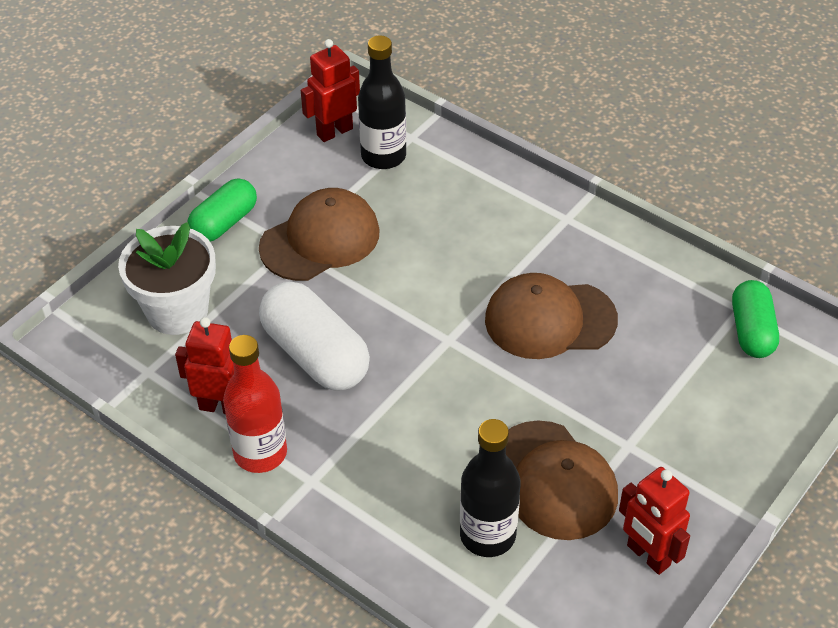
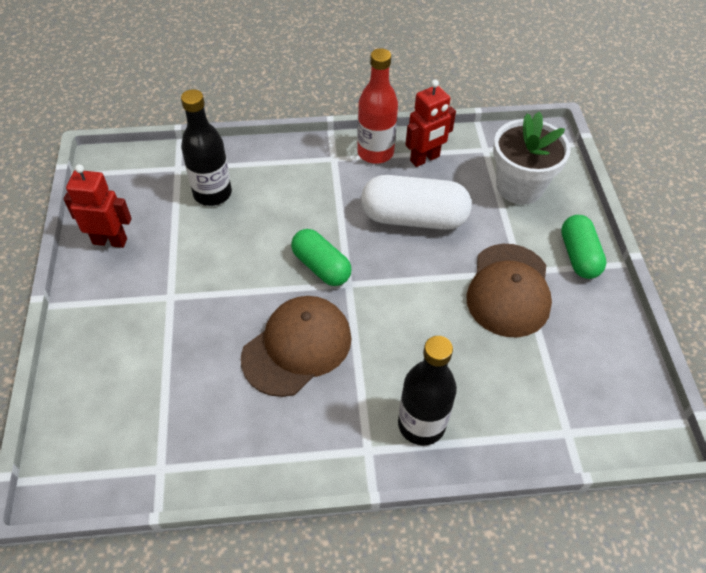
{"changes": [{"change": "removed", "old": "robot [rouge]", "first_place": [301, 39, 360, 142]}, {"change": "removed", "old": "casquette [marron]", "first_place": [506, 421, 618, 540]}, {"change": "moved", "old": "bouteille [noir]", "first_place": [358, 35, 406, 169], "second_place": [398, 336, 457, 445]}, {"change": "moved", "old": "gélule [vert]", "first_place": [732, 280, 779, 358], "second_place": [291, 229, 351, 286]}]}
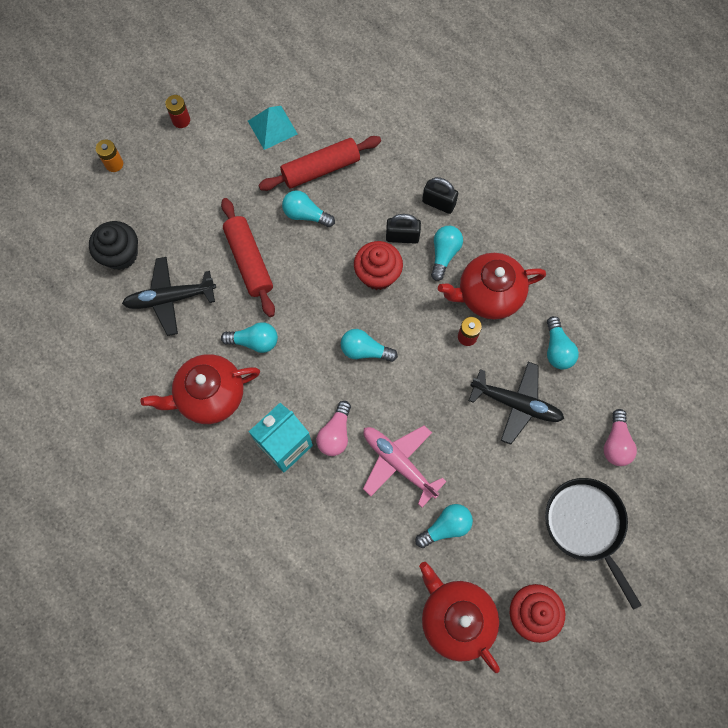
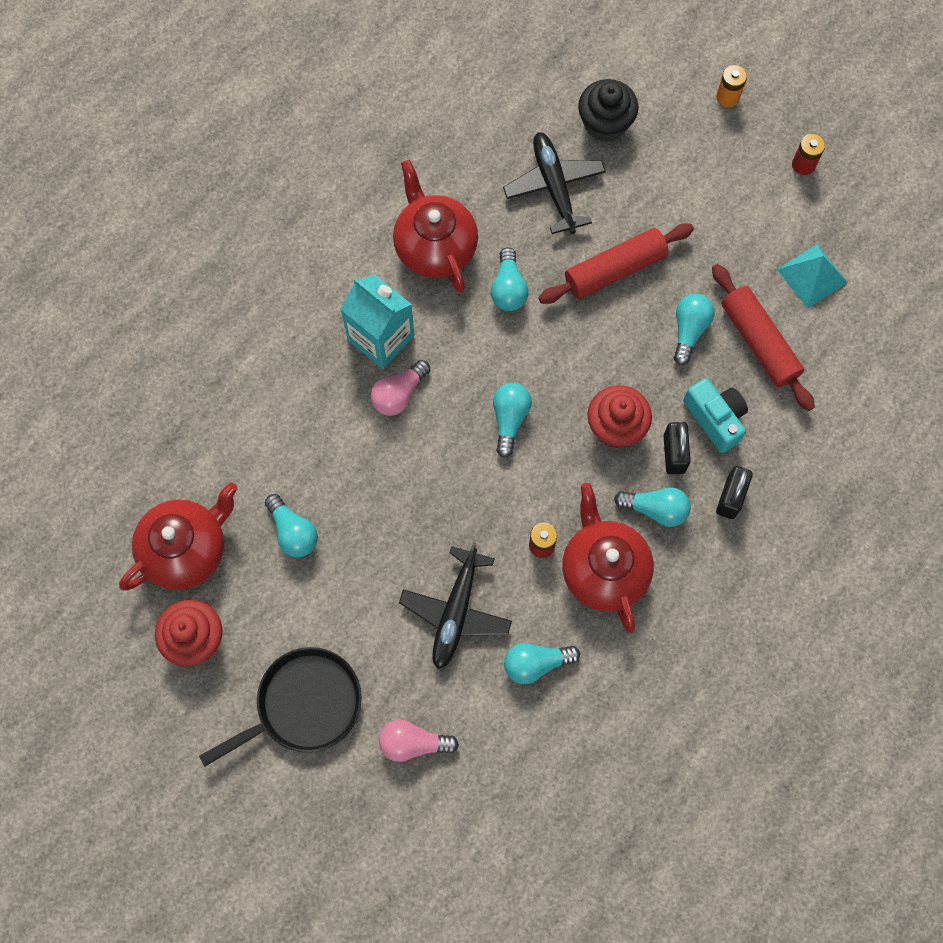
{"changes": [{"change": "removed", "old": "avion [rose]", "first_place": [363, 425, 447, 507]}, {"change": "added", "new": "appareil photo [turquoise]", "second_place": [683, 378, 748, 453]}, {"change": "turned", "old": "ampoule [rose]", "first_place": [316, 401, 351, 456], "second_place": [371, 360, 430, 416], "degrees": -60}]}
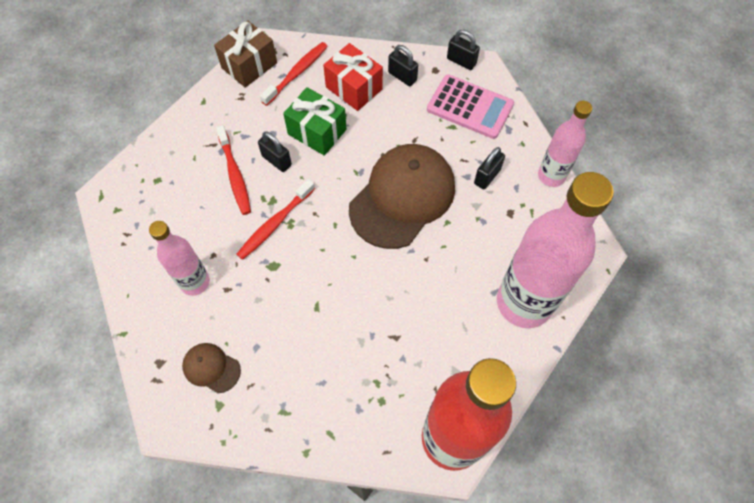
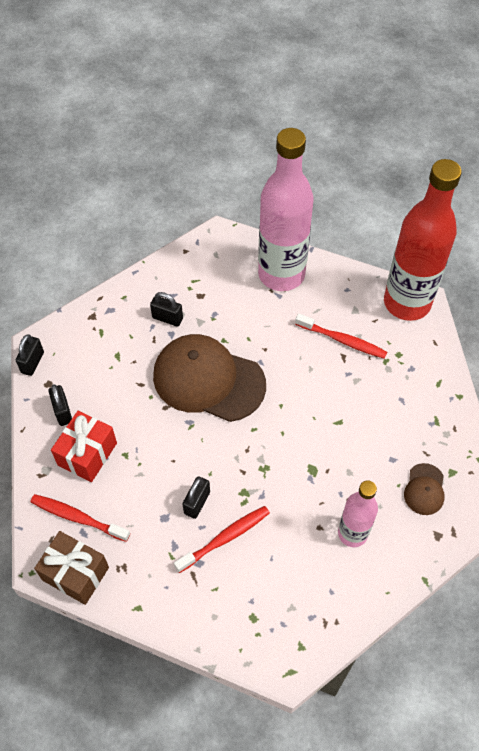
{"changes": [{"change": "removed", "old": "cadeau [vert]", "first_place": [283, 87, 346, 156]}, {"change": "removed", "old": "calculatrice [rose]", "first_place": [427, 74, 514, 139]}, {"change": "removed", "old": "bouteille [rose]", "first_place": [538, 101, 592, 187]}, {"change": "moved", "old": "brosse à dents [rouge]", "first_place": [236, 179, 315, 260], "second_place": [295, 314, 387, 359]}, {"change": "turned", "old": "cadenas [noir]", "first_place": [388, 45, 418, 86], "second_place": [48, 384, 72, 426], "degrees": -45}]}
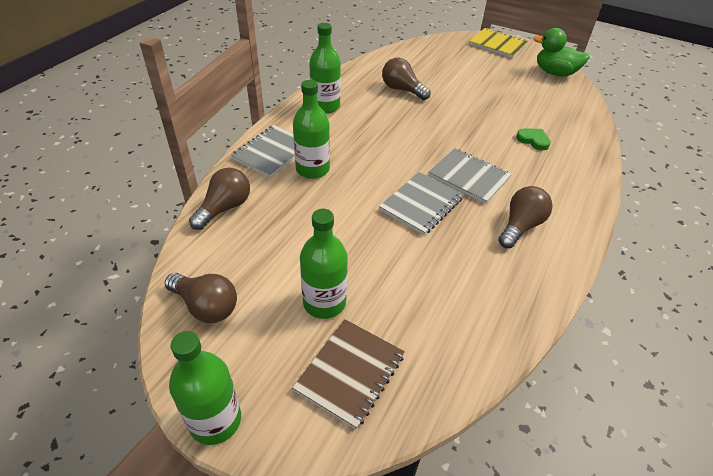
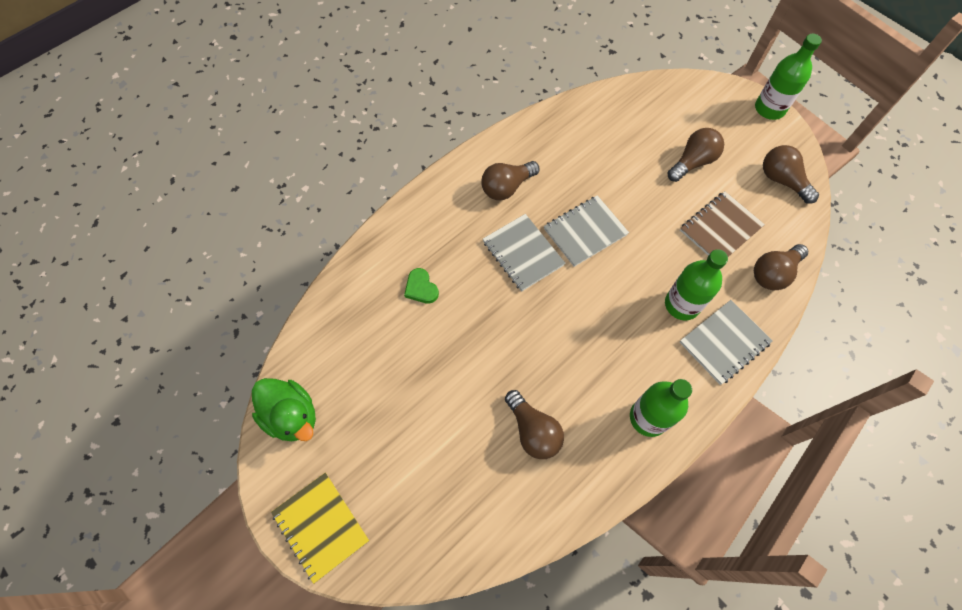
{"changes": [{"change": "moved", "old": "carnet [marron]", "first_place": [292, 319, 405, 429], "second_place": [680, 191, 765, 257]}, {"change": "replaced", "old": "bouteille [vert]", "new": "ampoule [marron]", "first_place": [300, 209, 348, 319], "second_place": [668, 128, 724, 182]}]}
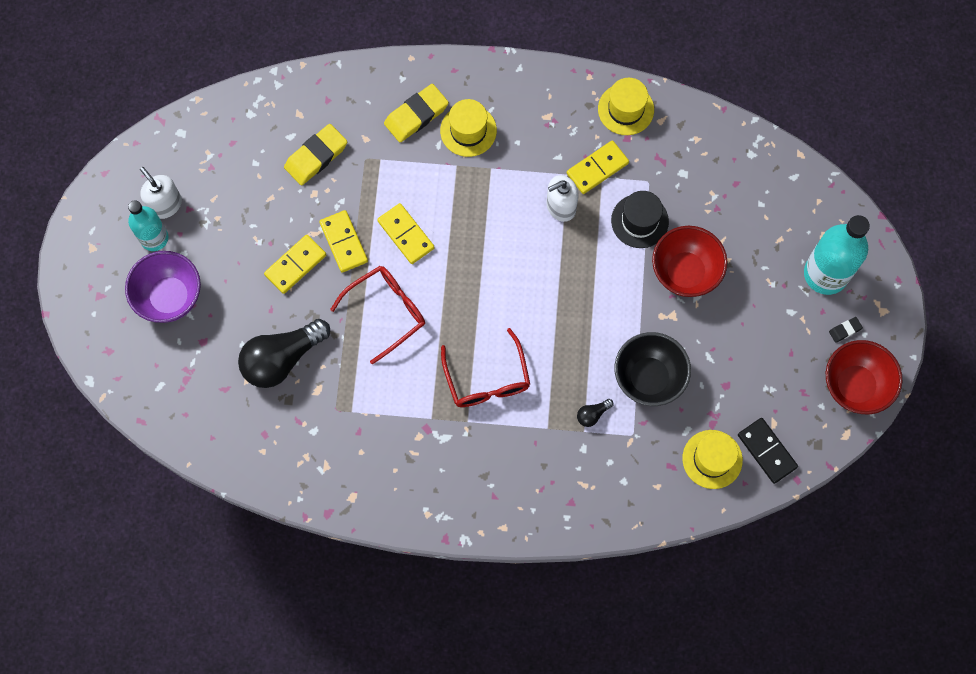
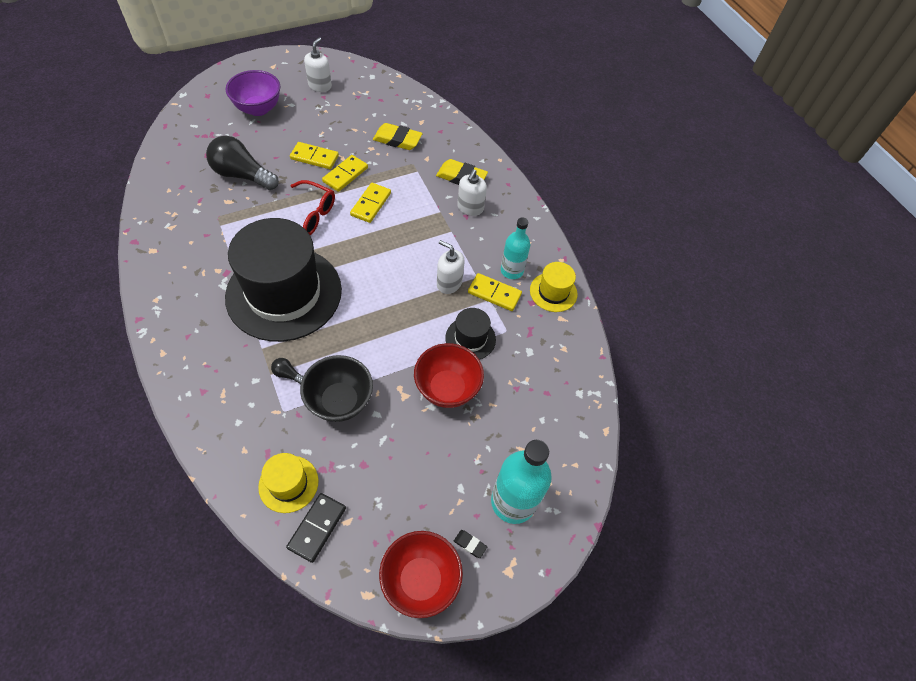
{"changes": [{"change": "moved", "old": "bouteille [turquoise]", "first_place": [128, 200, 168, 251], "second_place": [501, 217, 530, 279]}, {"change": "replaced", "old": "chapeau [jaune]", "new": "distributeur de savon [blanc]", "first_place": [440, 99, 497, 157], "second_place": [457, 169, 487, 216]}, {"change": "replaced", "old": "lunettes [rouge]", "new": "chapeau [noir]", "first_place": [441, 328, 530, 407], "second_place": [225, 218, 342, 342]}]}
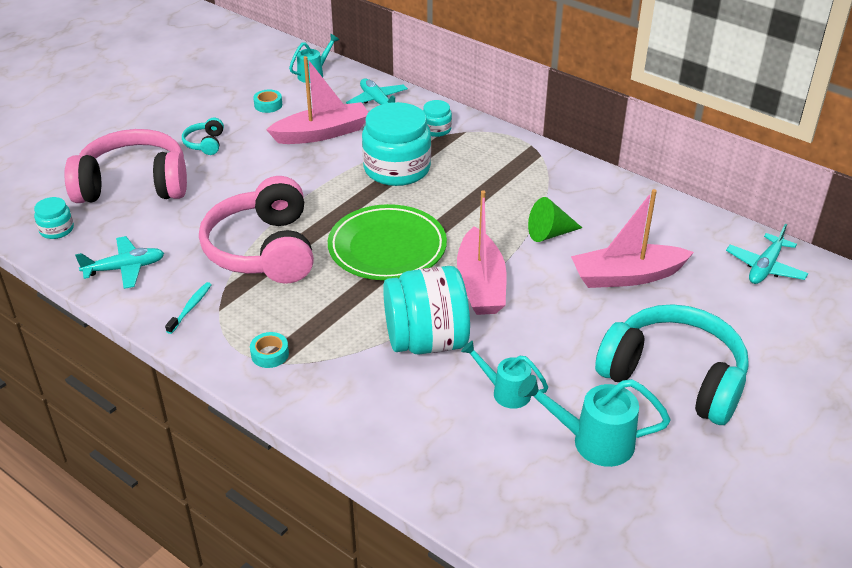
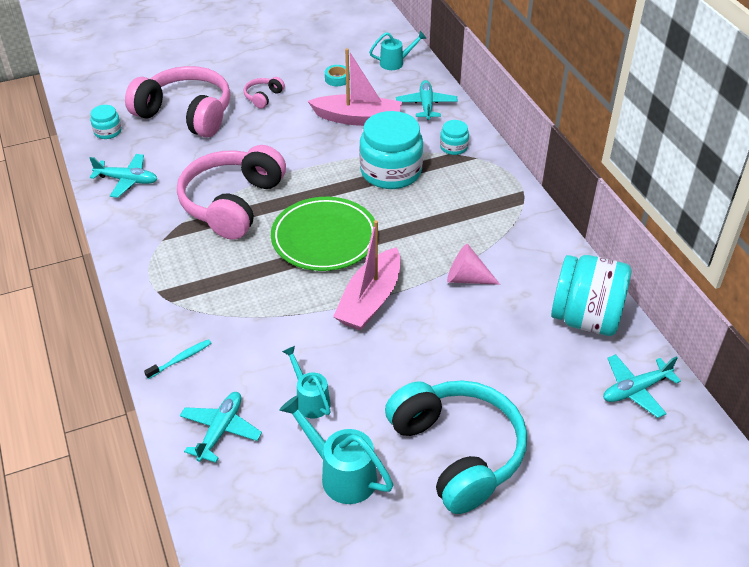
{"changes": [{"change": "removed", "old": "ruban adhésif [turquoise]", "first_place": [250, 332, 289, 368]}, {"change": "removed", "old": "bateau [rose]", "first_place": [571, 189, 694, 288]}, {"change": "added", "new": "avion [turquoise]", "second_place": [180, 392, 262, 463]}, {"change": "moved", "old": "brosse à dents [turquoise]", "first_place": [165, 282, 212, 334], "second_place": [144, 339, 211, 379]}, {"change": "moved", "old": "bocal [turquoise]", "first_place": [383, 266, 470, 355], "second_place": [551, 255, 631, 336]}, {"change": "recoloured", "old": "casque audio [turquoise]", "new": "casque audio [rose]", "first_place": [182, 118, 224, 155], "second_place": [244, 77, 285, 109]}, {"change": "recoloured", "old": "cône [vert]", "new": "cône [rose]", "first_place": [528, 197, 582, 242], "second_place": [447, 244, 500, 285]}]}
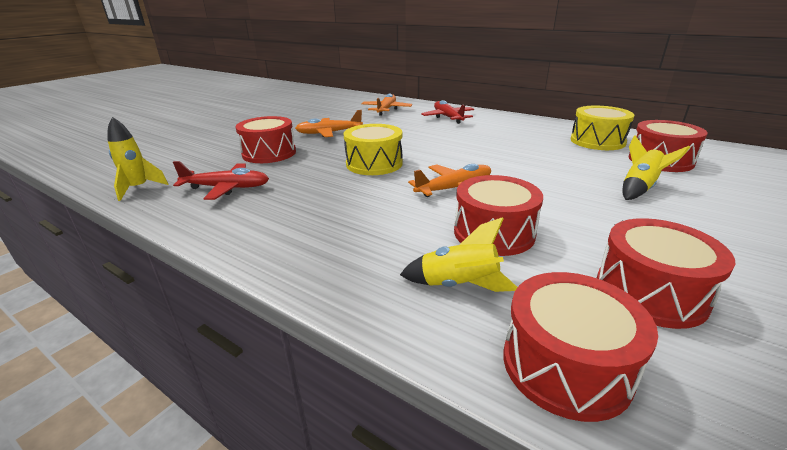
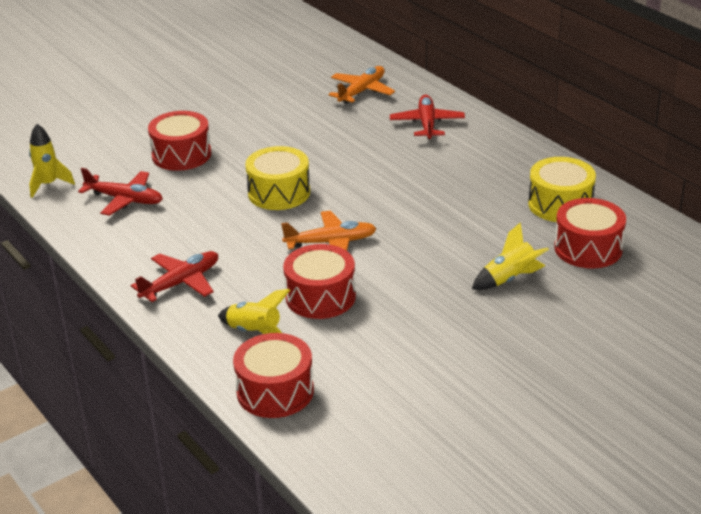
{"changes": [{"change": "removed", "old": "avion [orange]", "first_place": [295, 110, 363, 137]}, {"change": "removed", "old": "tambour [rouge]", "first_place": [597, 218, 735, 329]}, {"change": "added", "new": "avion [rouge]", "second_place": [131, 251, 218, 302]}]}
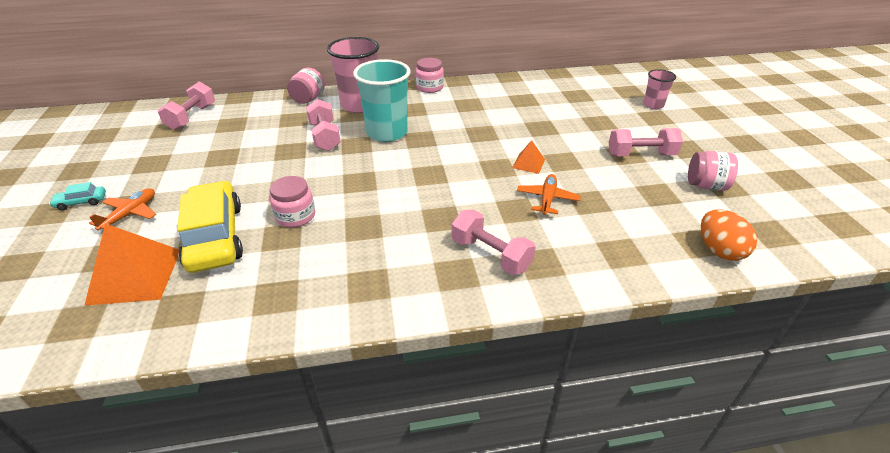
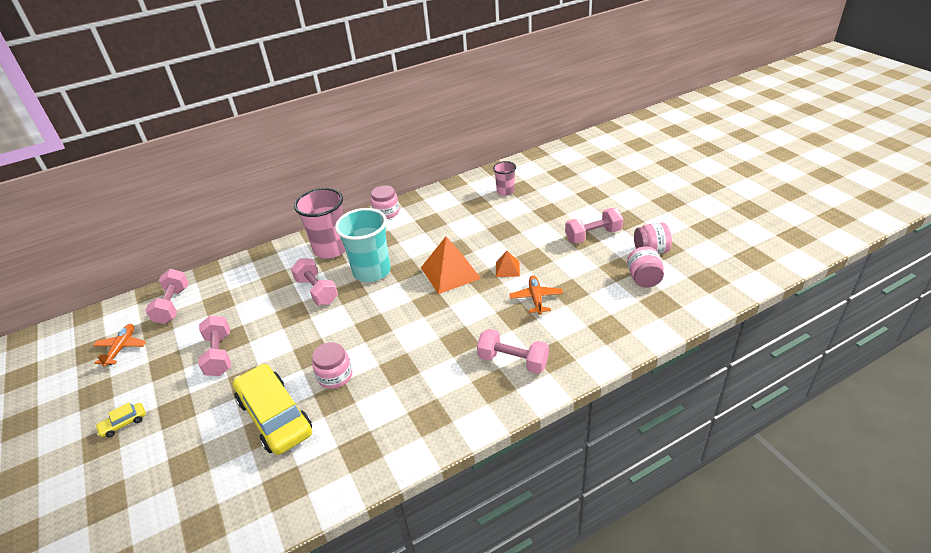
{"changes": [{"change": "removed", "old": "œuf [orange]", "first_place": [701, 209, 757, 261]}, {"change": "added", "new": "haltère [rose]", "second_place": [198, 315, 231, 376]}, {"change": "moved", "old": "pyramide [orange]", "first_place": [84, 223, 179, 306], "second_place": [421, 237, 481, 294]}, {"change": "moved", "old": "avion [orange]", "first_place": [89, 188, 156, 231], "second_place": [93, 324, 146, 367]}, {"change": "moved", "old": "bocal [rose]", "first_place": [287, 67, 325, 104], "second_place": [627, 246, 664, 288]}, {"change": "moved", "old": "gobelet [rose]", "first_place": [643, 69, 676, 109], "second_place": [493, 161, 516, 196]}, {"change": "recoloured", "old": "voiture [turquoise]", "new": "voiture [jaune]", "first_place": [49, 182, 106, 210], "second_place": [95, 403, 146, 437]}]}
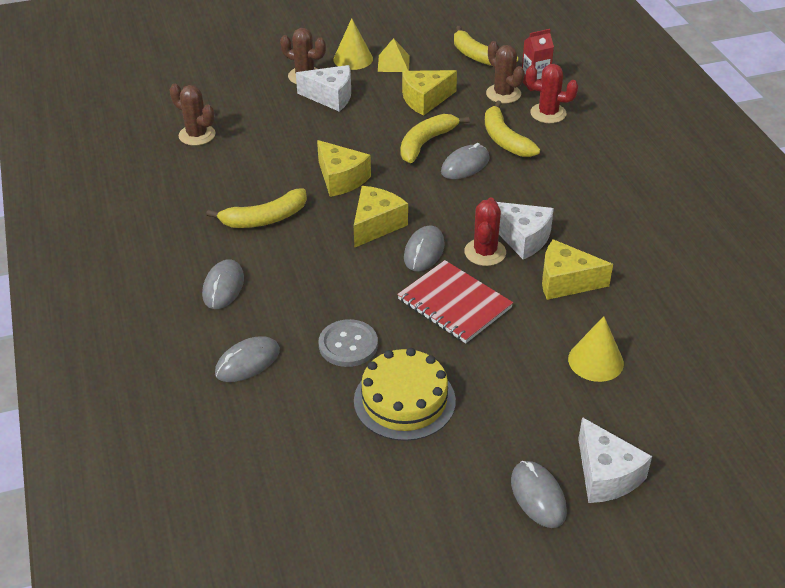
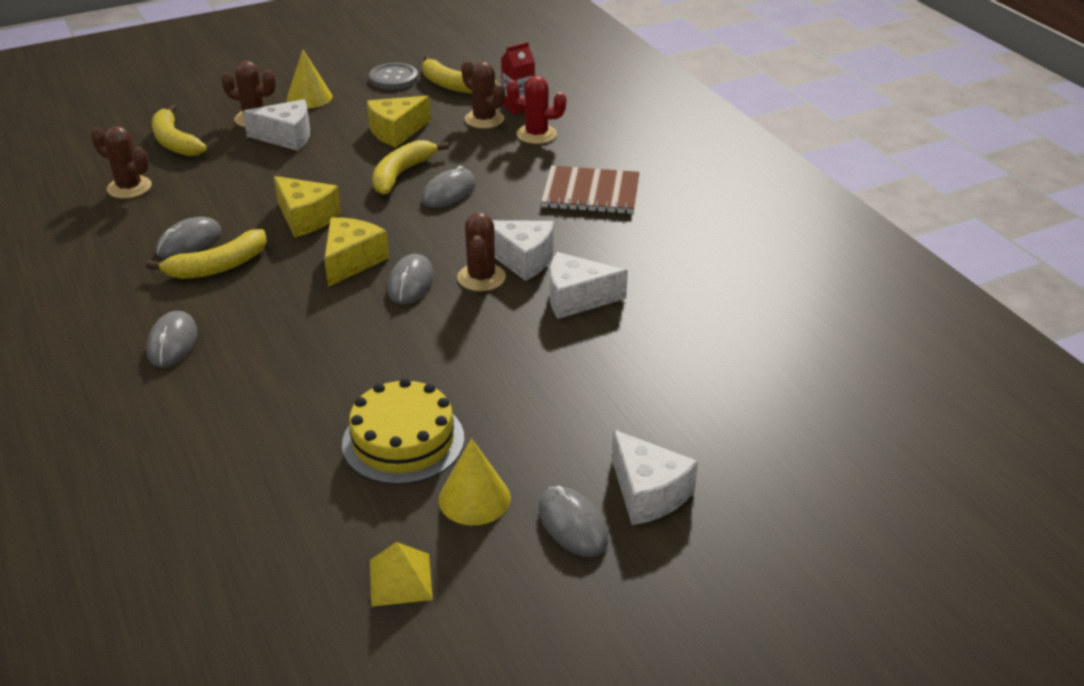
{"changes": [{"change": "removed", "old": "carnet [rouge]", "first_place": [397, 260, 513, 343]}, {"change": "added", "new": "carnet [marron]", "second_place": [541, 166, 640, 214]}, {"change": "moved", "old": "souris [gris]", "first_place": [215, 336, 280, 382], "second_place": [156, 217, 221, 259]}, {"change": "moved", "old": "bouton [gris]", "first_place": [319, 319, 378, 367], "second_place": [369, 63, 418, 90]}, {"change": "moved", "old": "pyramide [jaune]", "first_place": [378, 38, 410, 72], "second_place": [370, 542, 433, 607]}, {"change": "moved", "old": "banane [jaune]", "first_place": [485, 100, 540, 157], "second_place": [152, 104, 207, 157]}, {"change": "moved", "old": "cône [jaune]", "first_place": [568, 316, 624, 382], "second_place": [439, 438, 511, 525]}, {"change": "recoloured", "old": "cactus [rouge]", "new": "cactus [marron]", "first_place": [464, 197, 506, 266], "second_place": [457, 212, 506, 291]}, {"change": "recoloured", "old": "fromage [jaune]", "new": "fromage [blanc]", "first_place": [542, 239, 613, 300], "second_place": [550, 252, 628, 319]}]}
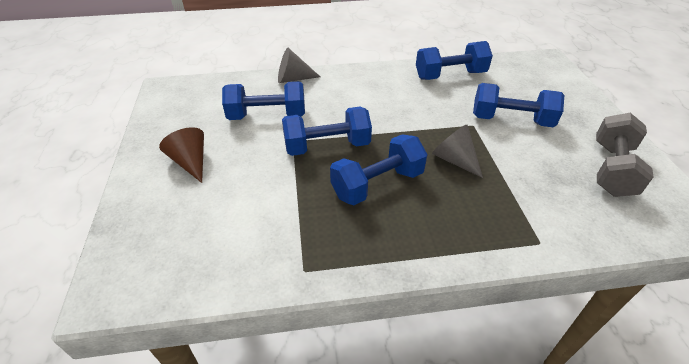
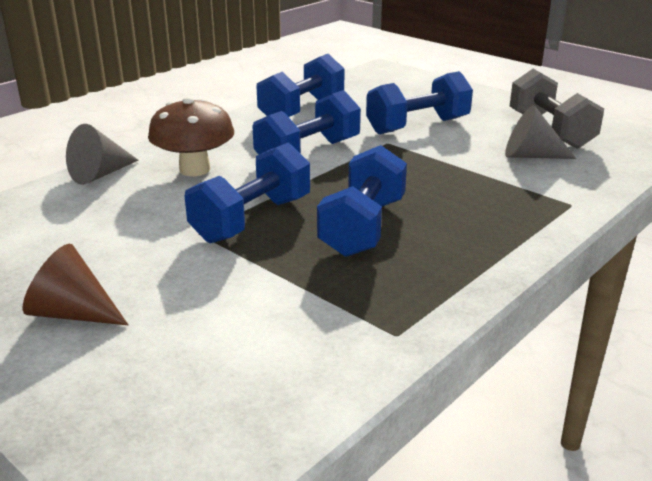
{"changes": [{"change": "added", "new": "champignon [marron]", "second_place": [148, 97, 234, 176]}, {"change": "moved", "old": "haltère [bleu]", "first_place": [222, 81, 305, 120], "second_place": [252, 90, 361, 155]}, {"change": "moved", "old": "cône [gris]", "first_place": [432, 125, 483, 178], "second_place": [505, 105, 576, 159]}]}
